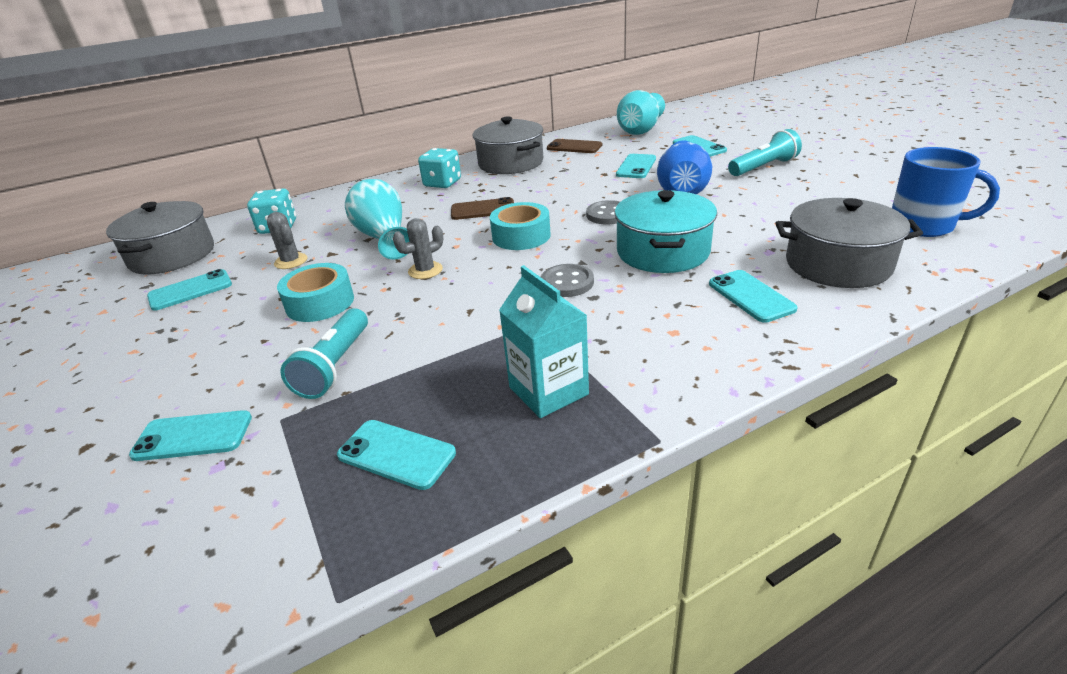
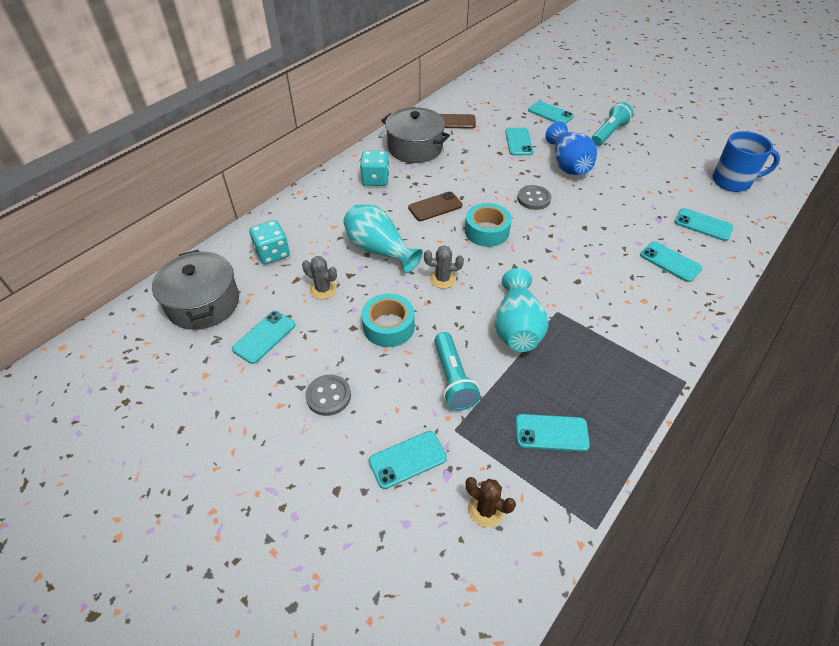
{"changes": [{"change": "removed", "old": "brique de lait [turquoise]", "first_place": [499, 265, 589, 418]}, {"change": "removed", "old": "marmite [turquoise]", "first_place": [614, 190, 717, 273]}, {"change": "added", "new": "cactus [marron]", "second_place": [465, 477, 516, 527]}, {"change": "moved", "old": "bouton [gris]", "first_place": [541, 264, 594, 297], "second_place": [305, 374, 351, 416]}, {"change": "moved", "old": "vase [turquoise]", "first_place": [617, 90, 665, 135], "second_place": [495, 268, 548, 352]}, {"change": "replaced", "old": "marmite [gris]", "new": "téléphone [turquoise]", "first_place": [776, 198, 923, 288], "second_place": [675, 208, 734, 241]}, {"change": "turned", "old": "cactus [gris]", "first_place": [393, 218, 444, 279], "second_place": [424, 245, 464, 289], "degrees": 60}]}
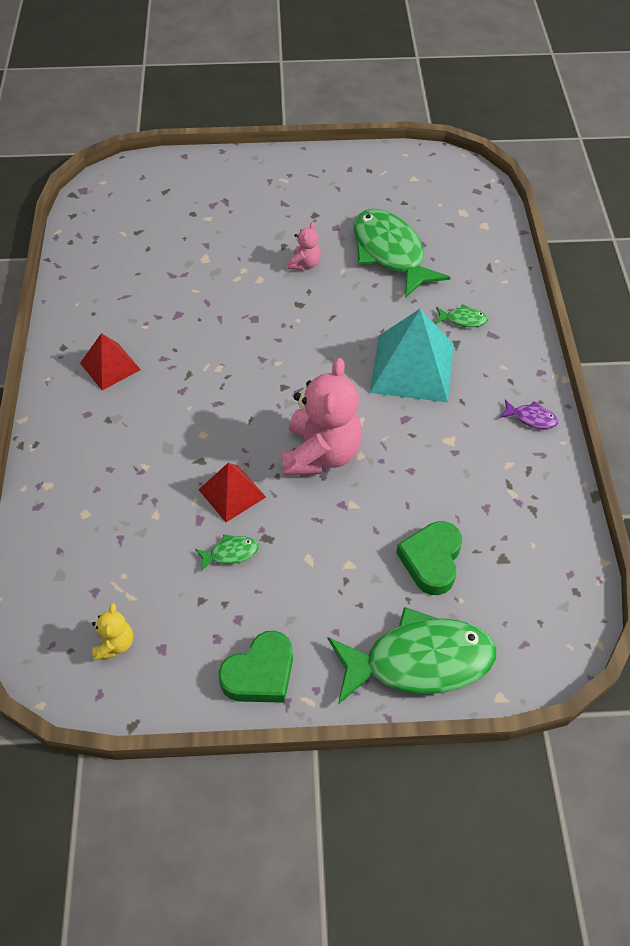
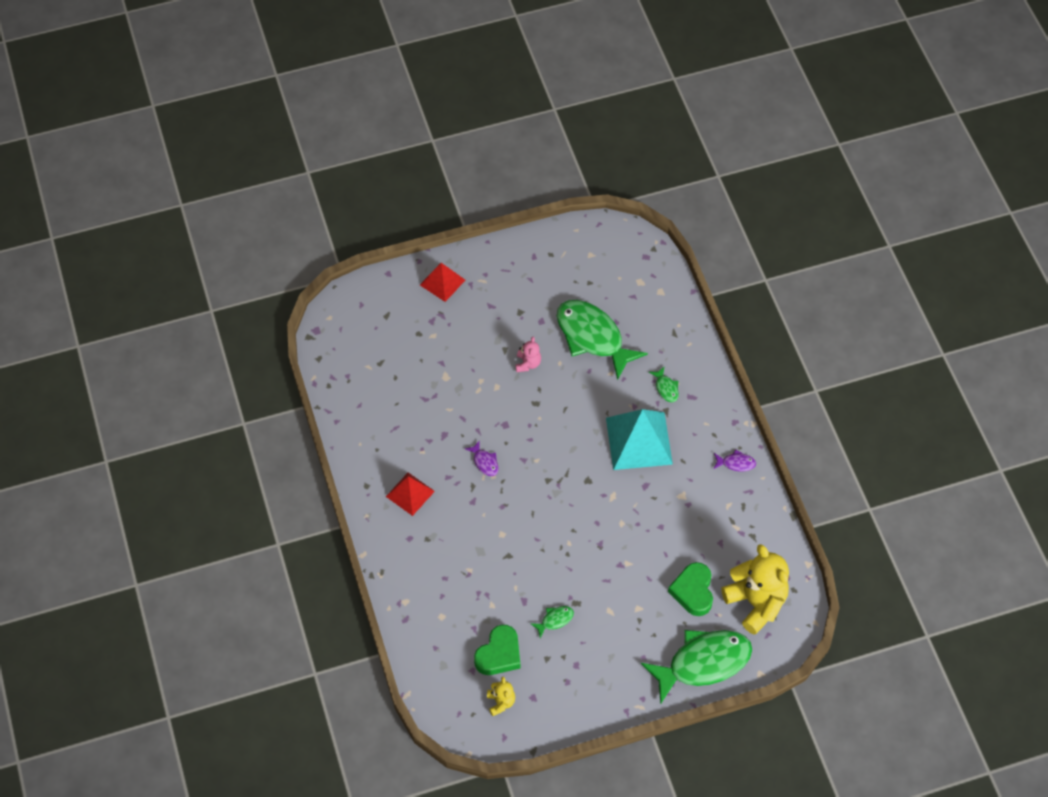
{"changes": [{"change": "removed", "old": "ours en peluche [rose]", "first_place": [282, 358, 362, 476]}, {"change": "added", "new": "poisson [violet]", "second_place": [465, 440, 499, 476]}, {"change": "added", "new": "ours en peluche [jaune]", "second_place": [721, 544, 789, 635]}, {"change": "moved", "old": "pyramide [rouge]", "first_place": [198, 463, 266, 522], "second_place": [420, 263, 465, 302]}, {"change": "moved", "old": "cœur [vert]", "first_place": [218, 631, 293, 703], "second_place": [474, 625, 520, 675]}, {"change": "turned", "old": "poisson [vert]", "first_place": [435, 304, 488, 327], "second_place": [649, 366, 679, 402], "degrees": 75}]}
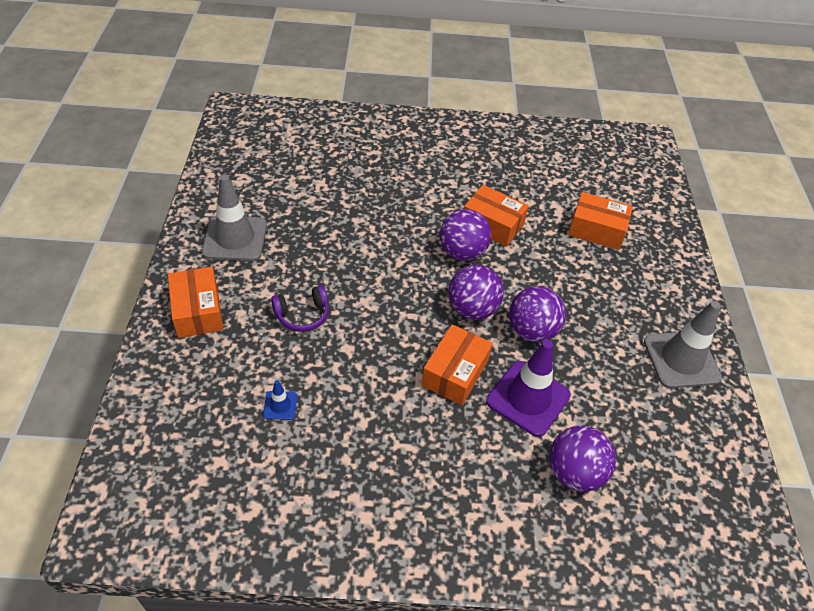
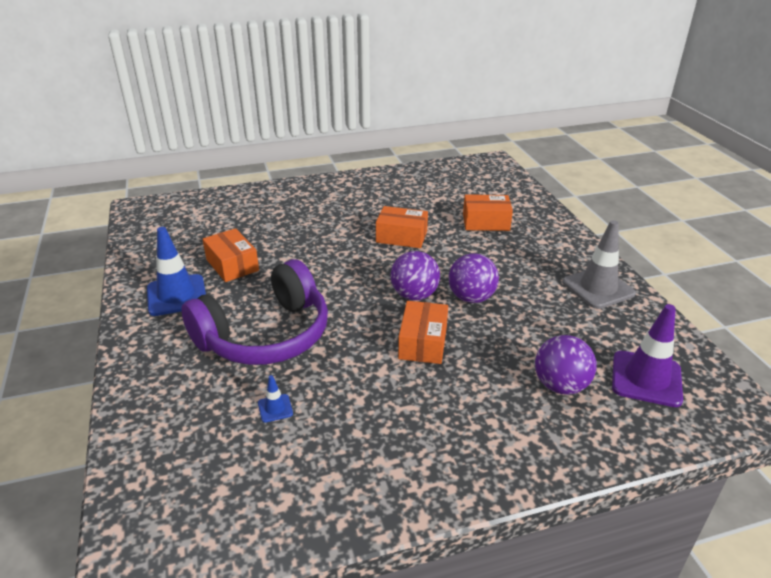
{"changes": [{"change": "removed", "old": "balle [violet]", "first_place": [440, 209, 491, 261]}, {"change": "moved", "old": "boîte [orange]", "first_place": [168, 267, 223, 338], "second_place": [202, 228, 259, 282]}, {"change": "moved", "old": "cône de chantier [violet]", "first_place": [486, 340, 571, 437], "second_place": [612, 304, 683, 407]}, {"change": "recoloured", "old": "cône de chantier [gris]", "new": "cône de chantier [bleu]", "first_place": [202, 174, 267, 261], "second_place": [147, 227, 206, 316]}, {"change": "resized", "old": "casque audio [violet]", "first_place": [271, 285, 329, 332], "second_place": [182, 259, 328, 365], "factor": 2.48}]}
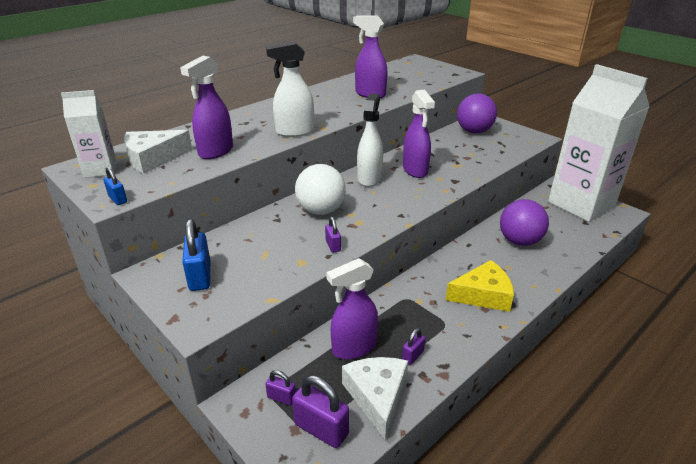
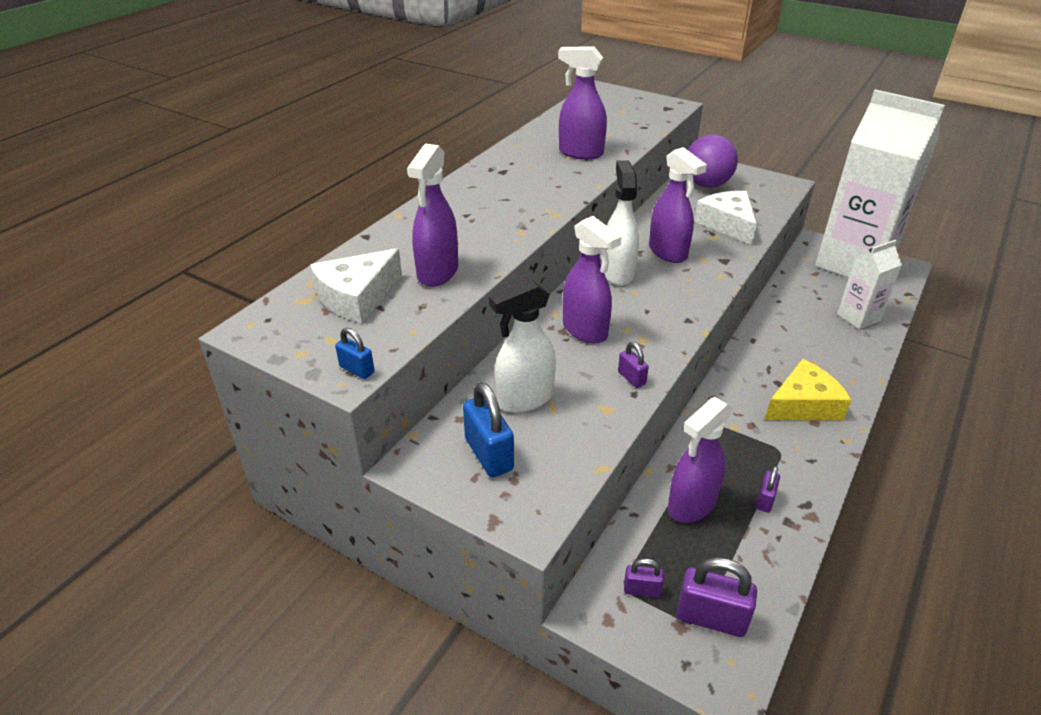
{"changes": [{"change": "removed", "old": "balle [violet]", "first_place": [500, 199, 549, 246]}, {"change": "moved", "old": "brique de lait [blanc]", "first_place": [61, 90, 117, 178], "second_place": [837, 240, 902, 329]}, {"change": "moved", "old": "vaporisateur [blanc]", "first_place": [266, 42, 314, 137], "second_place": [489, 279, 556, 413]}, {"change": "moved", "old": "fromage [blanc]", "first_place": [342, 357, 408, 439], "second_place": [694, 191, 757, 245]}, {"change": "replaced", "old": "balle [blanc]", "new": "vaporisateur [violet]", "first_place": [295, 164, 346, 215], "second_place": [563, 216, 622, 344]}]}
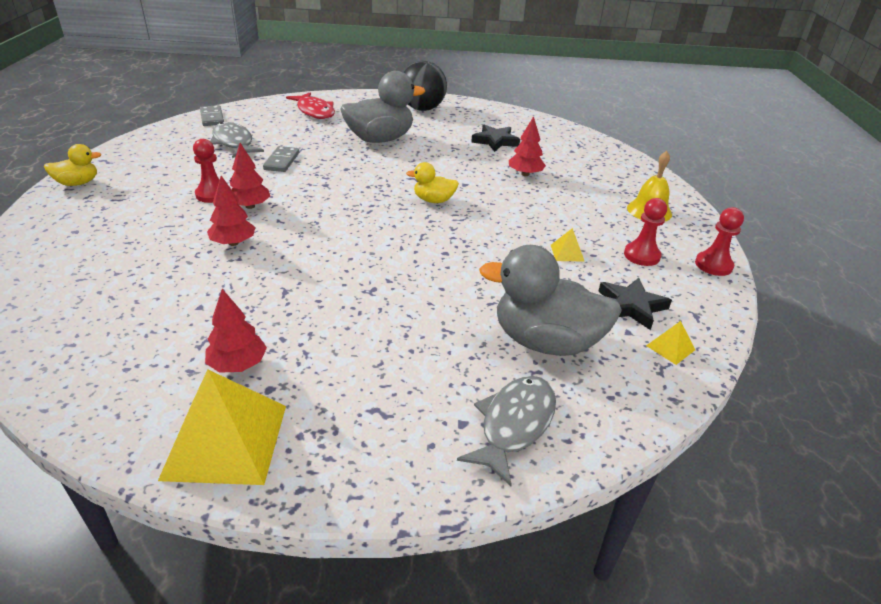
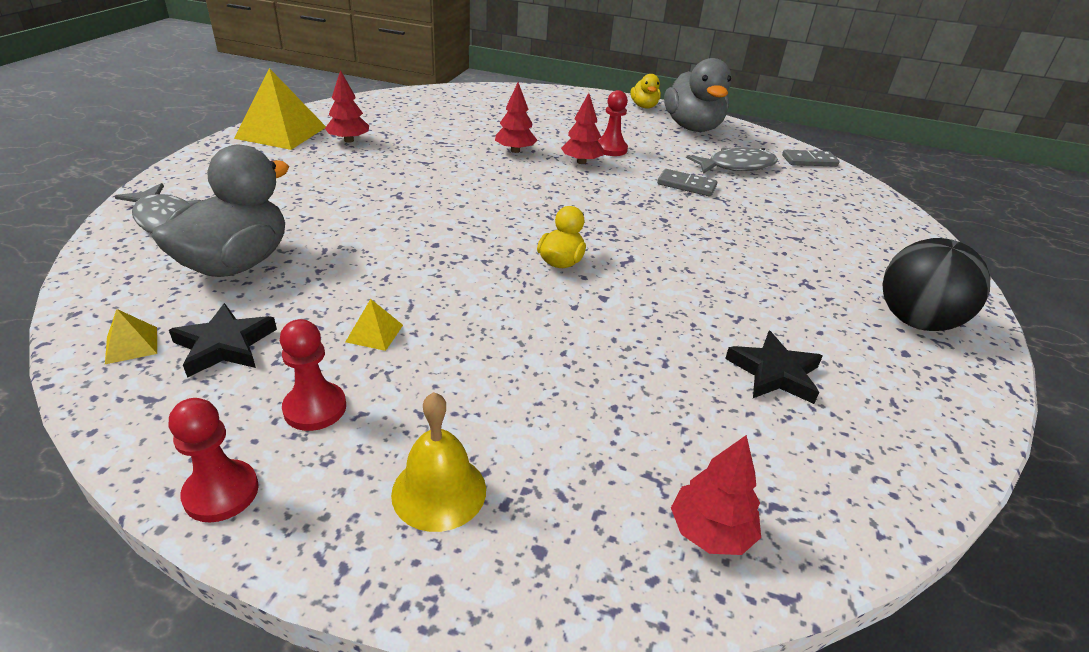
{"changes": [{"change": "removed", "old": "poisson [rouge]", "first_place": [286, 92, 335, 119]}, {"change": "moved", "old": "canard [gris]", "first_place": [340, 71, 425, 143], "second_place": [664, 58, 732, 132]}, {"change": "moved", "old": "arbre [rouge]", "first_place": [509, 116, 546, 176], "second_place": [671, 435, 761, 555]}]}
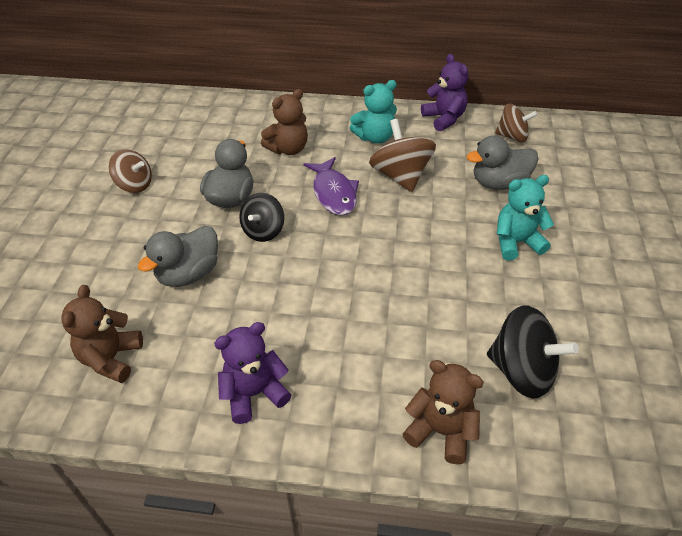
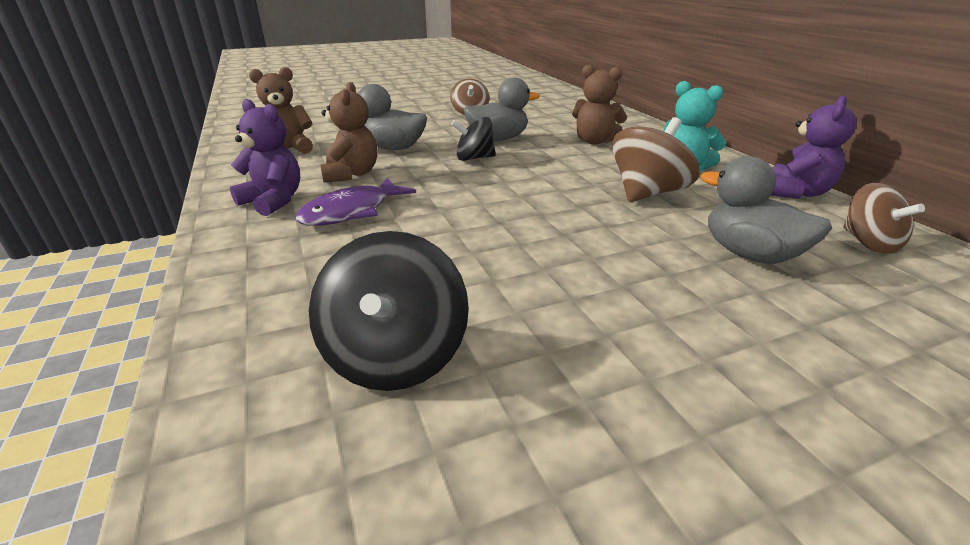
{"changes": [{"change": "removed", "old": "ours en peluche [turquoise]", "first_place": [497, 175, 554, 261]}, {"change": "moved", "old": "poisson [violet]", "first_place": [303, 157, 359, 215], "second_place": [295, 178, 416, 226]}, {"change": "moved", "old": "ours en peluche [marron]", "first_place": [403, 360, 484, 465], "second_place": [320, 82, 377, 183]}]}
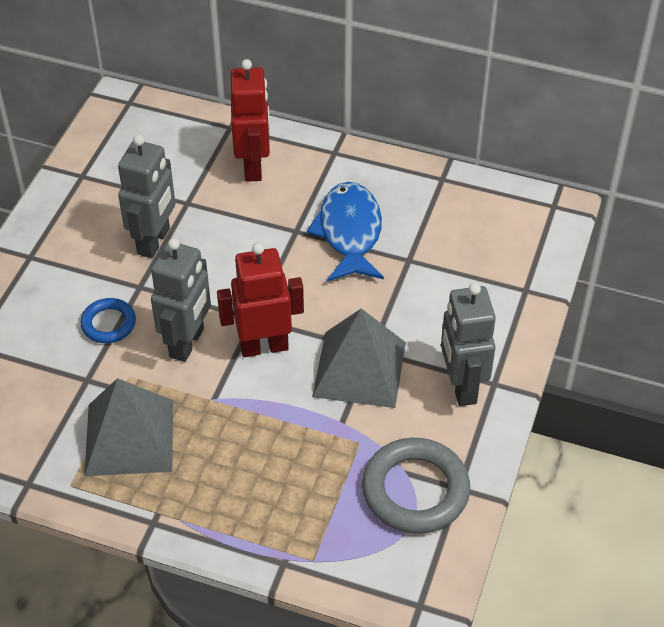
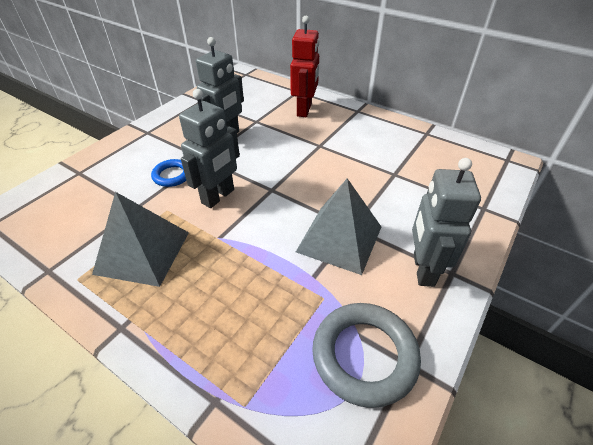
{"changes": [{"change": "removed", "old": "robot [rouge]", "first_place": [217, 243, 304, 357]}, {"change": "removed", "old": "poisson [bleu]", "first_place": [307, 182, 384, 282]}]}
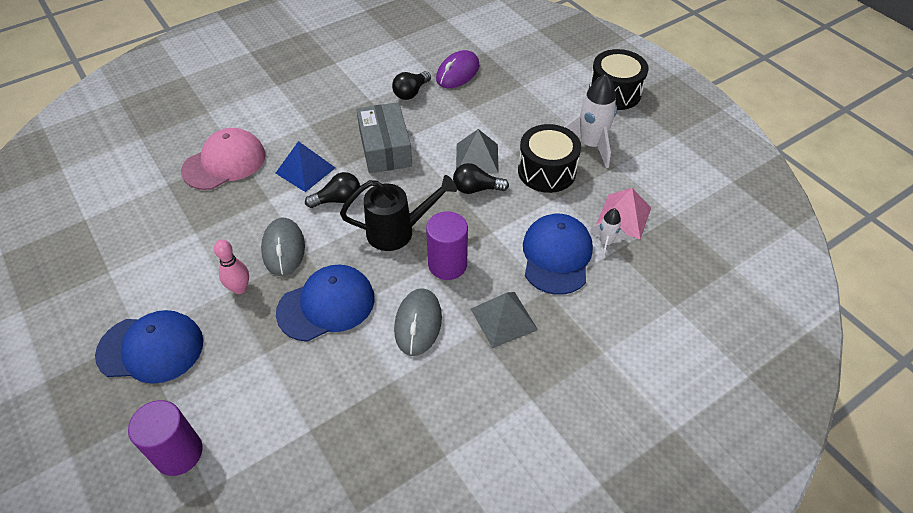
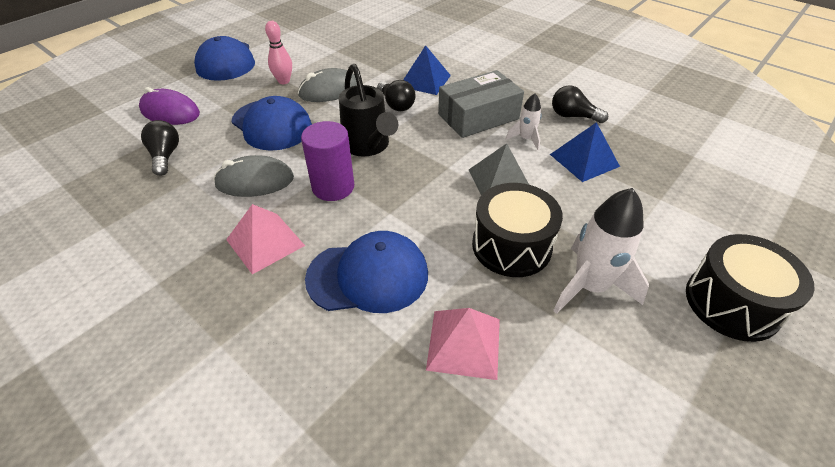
{"changes": [{"change": "removed", "old": "cylindre [violet]", "first_place": [128, 400, 203, 476]}, {"change": "removed", "old": "casquette [rose]", "first_place": [181, 128, 266, 190]}, {"change": "added", "new": "pyramide [bleu]", "second_place": [550, 122, 620, 182]}, {"change": "moved", "old": "souris [violet]", "first_place": [436, 50, 479, 88], "second_place": [139, 87, 200, 125]}, {"change": "moved", "old": "ampoule [noir]", "first_place": [453, 163, 509, 194], "second_place": [141, 120, 179, 176]}, {"change": "moved", "old": "fusée [blanc]", "first_place": [589, 208, 625, 258], "second_place": [506, 93, 542, 150]}, {"change": "recoloured", "old": "pyramide [gris]", "new": "pyramide [rose]", "first_place": [471, 292, 538, 348], "second_place": [226, 204, 305, 274]}]}
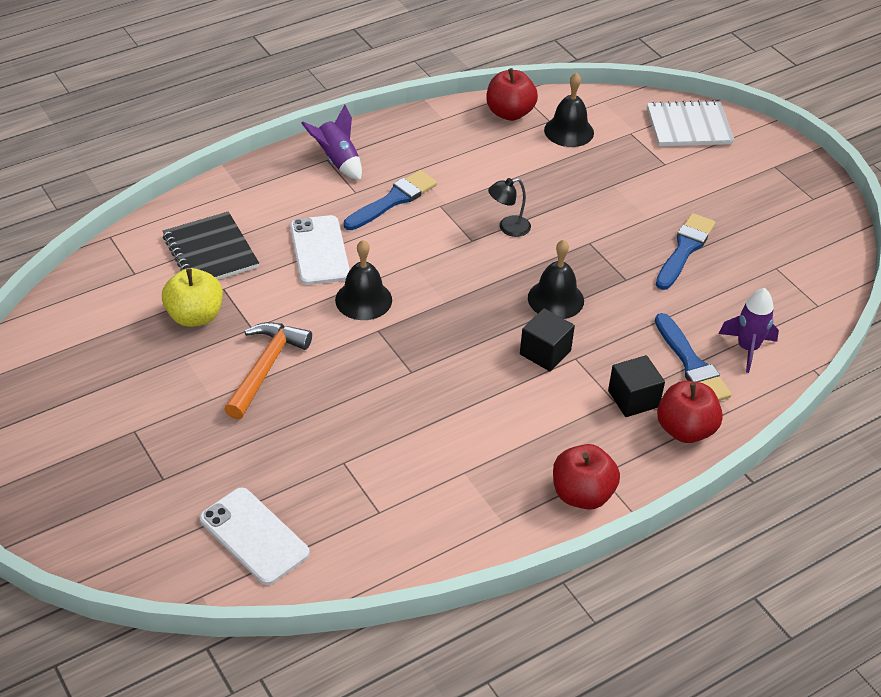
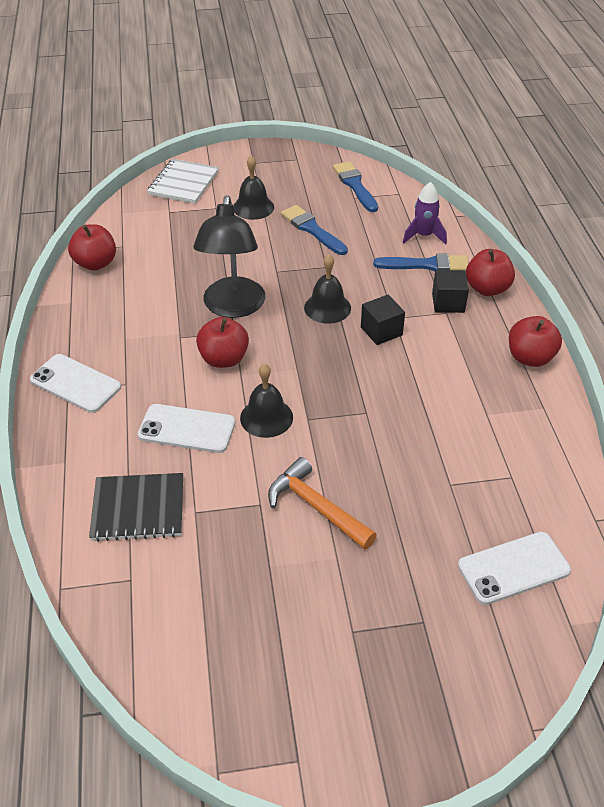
{"changes": [{"change": "removed", "old": "pomme [jaune]", "first_place": [162, 268, 223, 327]}, {"change": "added", "new": "pomme [rouge]", "second_place": [196, 317, 249, 368]}, {"change": "moved", "old": "pinceau [bleu]", "first_place": [344, 170, 437, 230], "second_place": [333, 161, 378, 212]}, {"change": "moved", "old": "cloche [noir]", "first_place": [544, 73, 594, 147], "second_place": [233, 155, 274, 220]}, {"change": "replaced", "old": "fusée [violet]", "new": "téléphone [blanc]", "first_place": [301, 105, 362, 181], "second_place": [30, 354, 121, 413]}, {"change": "resized", "old": "lampe [noir]", "first_place": [488, 178, 531, 237], "second_place": [193, 195, 265, 318], "factor": 2.27}]}
